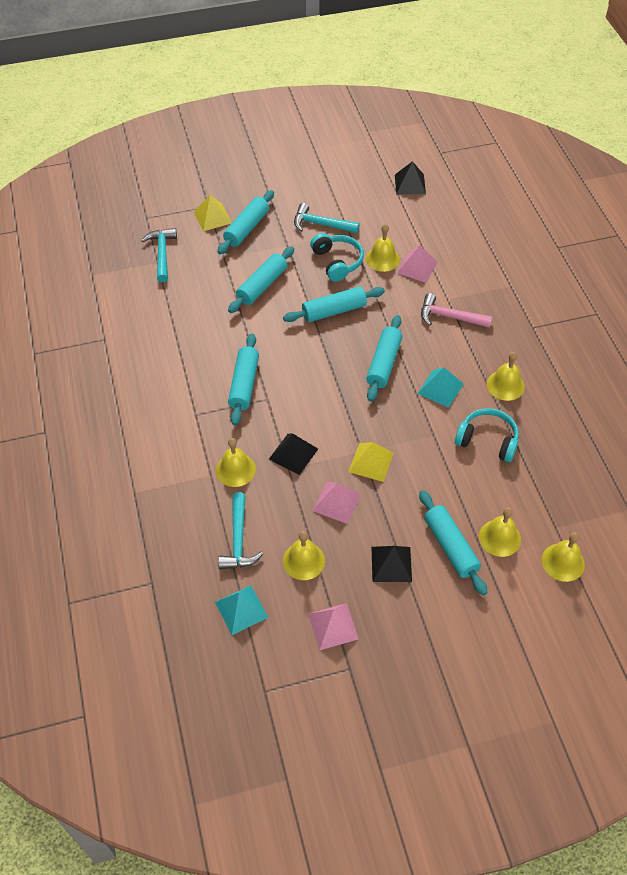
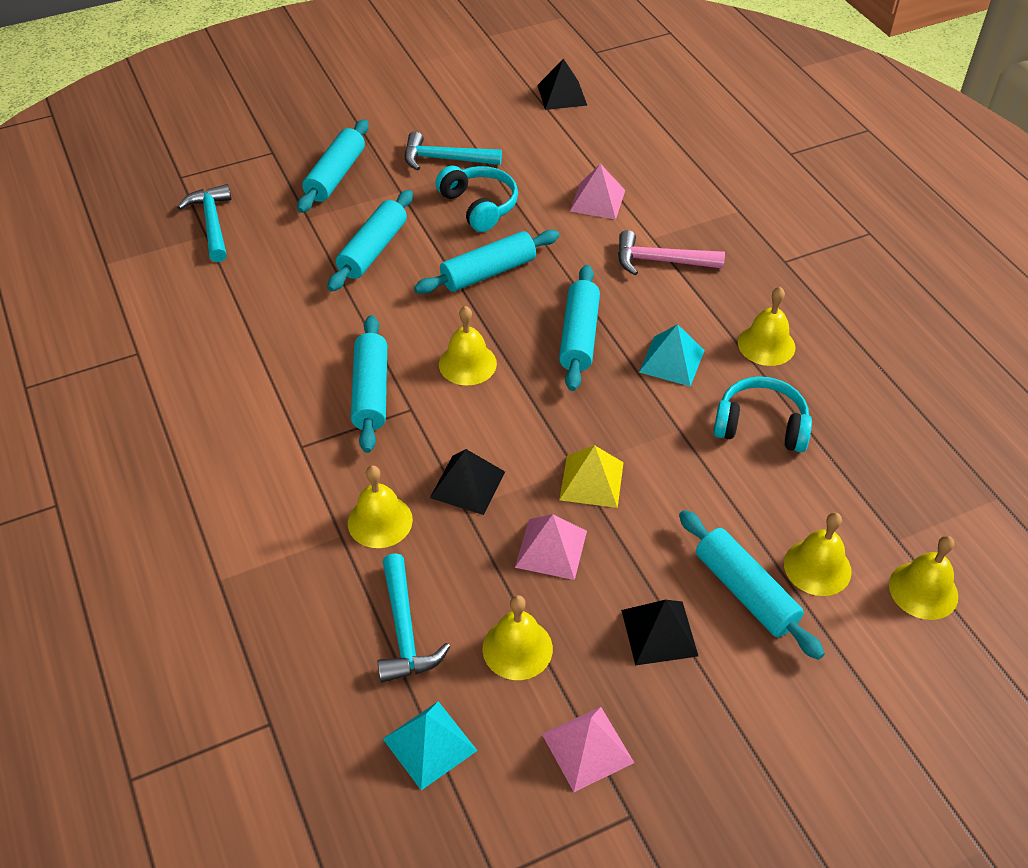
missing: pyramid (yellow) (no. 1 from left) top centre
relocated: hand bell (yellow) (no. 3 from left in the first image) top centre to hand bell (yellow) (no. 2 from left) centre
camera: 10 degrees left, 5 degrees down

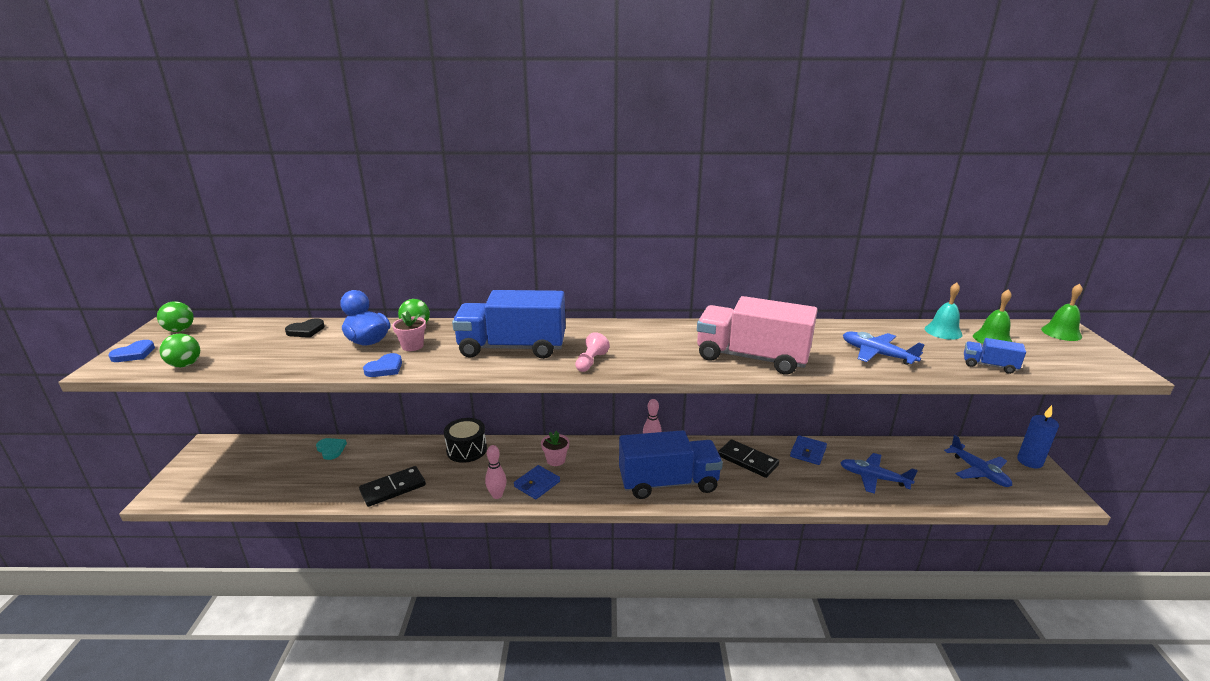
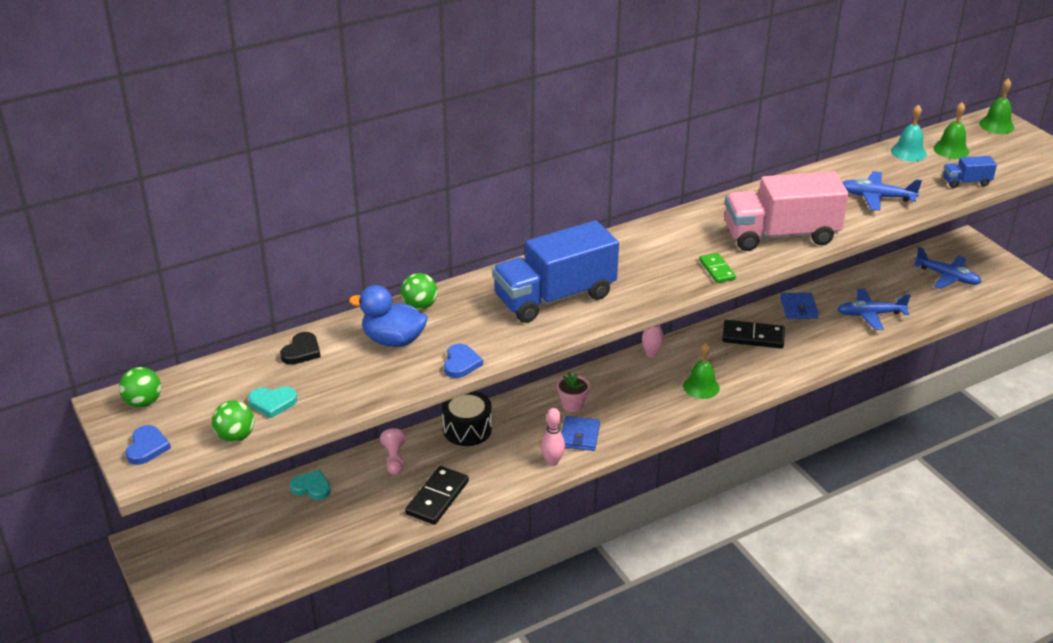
missing: potted plant (rose-pink) (no. 1 from left) centre; wax candle (blue) middle right
appeared: domino tile (leaf-green) middle right; heart (aqua) (no. 1 from left) middle left
relocated: chess pawn (rose-pink) centre to bottom centre
exchanged: truck (blue) (no. 2 from left) bottom centre to hand bell (leaf-green) (no. 1 from left) centre
camera: 30 degrees left, 10 degrees up

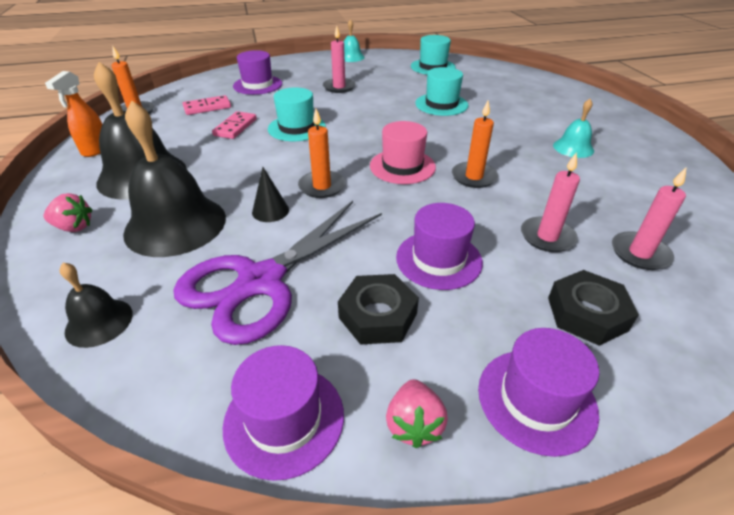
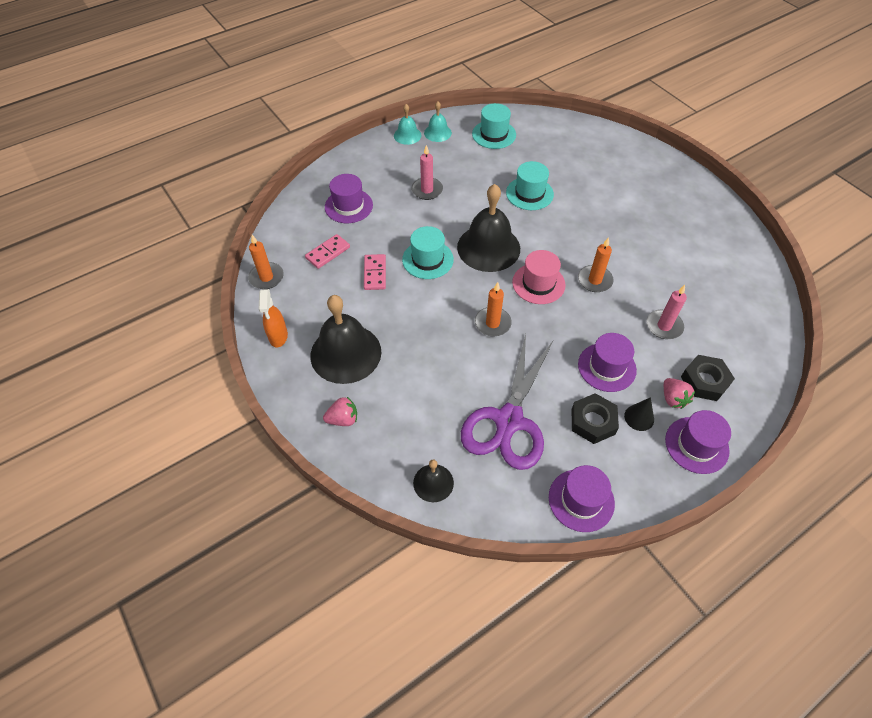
missing: wax candle (rose-pink) (no. 3 from left) middle right
relocated: hand bell (aqua) (no. 2 from left) top right to top centre; hand bell (black) (no. 3 from left) middle left to top centre; cone (black) centre to middle right; toy strawberry (rose-pink) (no. 2 from left) bottom centre to middle right
camera: 20 degrees left, 15 degrees up

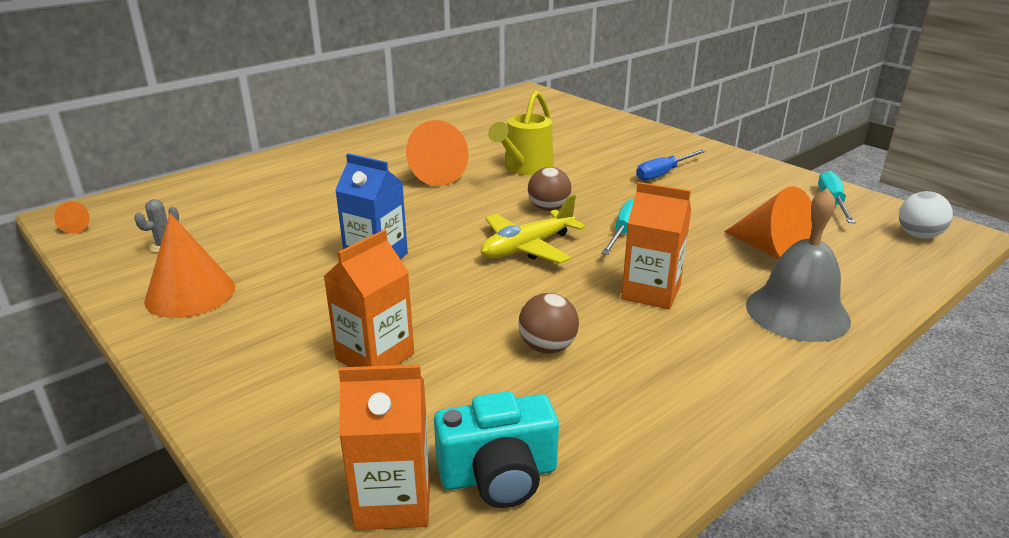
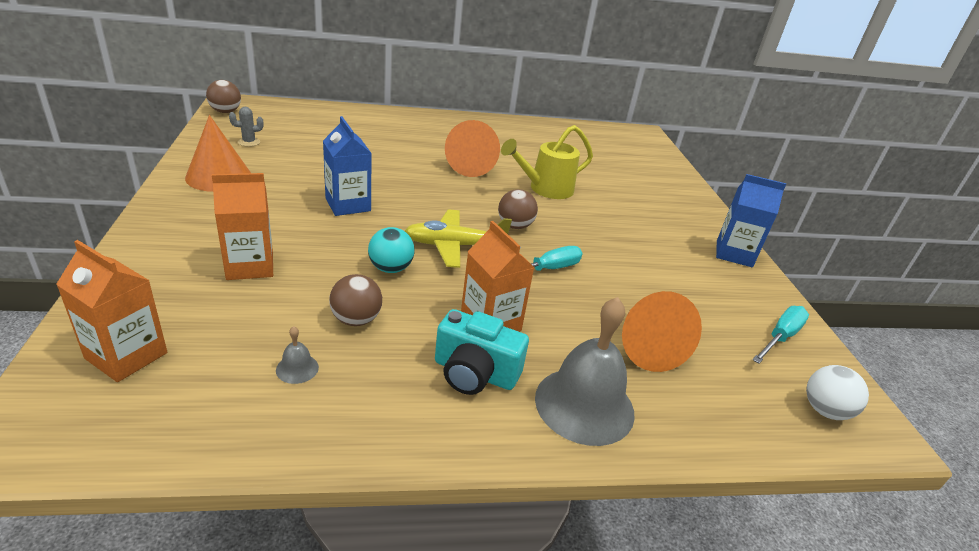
missing: hand screwdriver (blue) top centre
appeared: carton (blue) (no. 2 from left) middle right; ball (aqua) centre; hand bell (grey) (no. 1 from left) middle left
relocated: photo camera (aqua) bottom centre to centre
exchanged: cone (orange) (no. 1 from left) middle left to ball (brown) (no. 1 from left) top left
camera: 30 degrees right, 5 degrees up

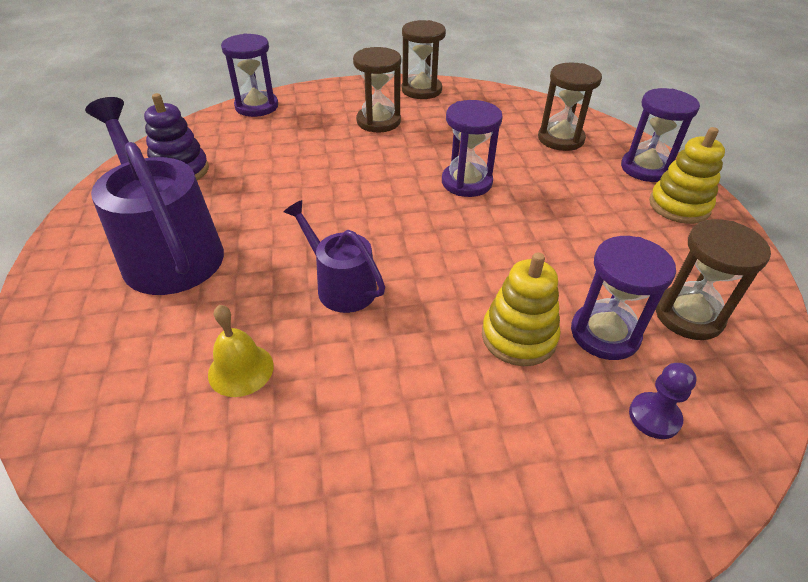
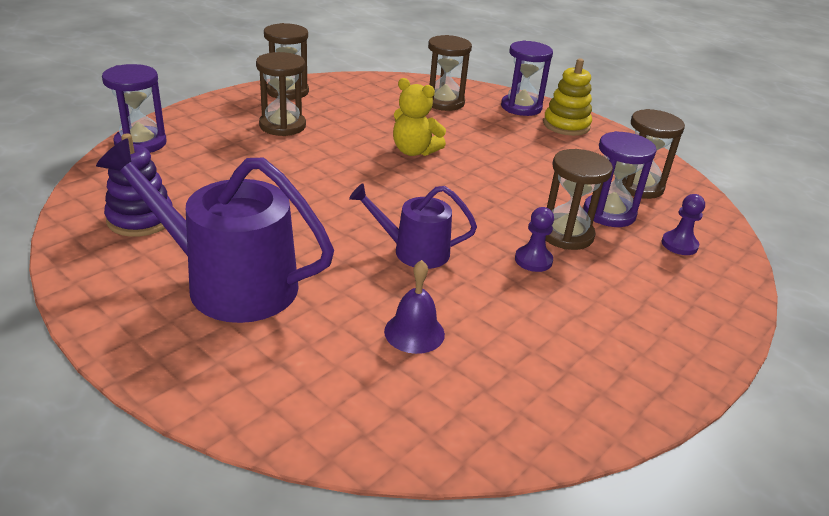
appeared: chess pawn (violet) (no. 1 from left) centre
exchanged: sand timer (violet) (no. 2 from left) top centre to teddy bear (yellow) top centre; ring stacker (yellow) (no. 1 from left) centre to sand timer (brown) (no. 4 from left) middle right
colour: hand bell (yellow) middle left to hand bell (violet) centre
camera: 40 degrees left, 10 degrees down

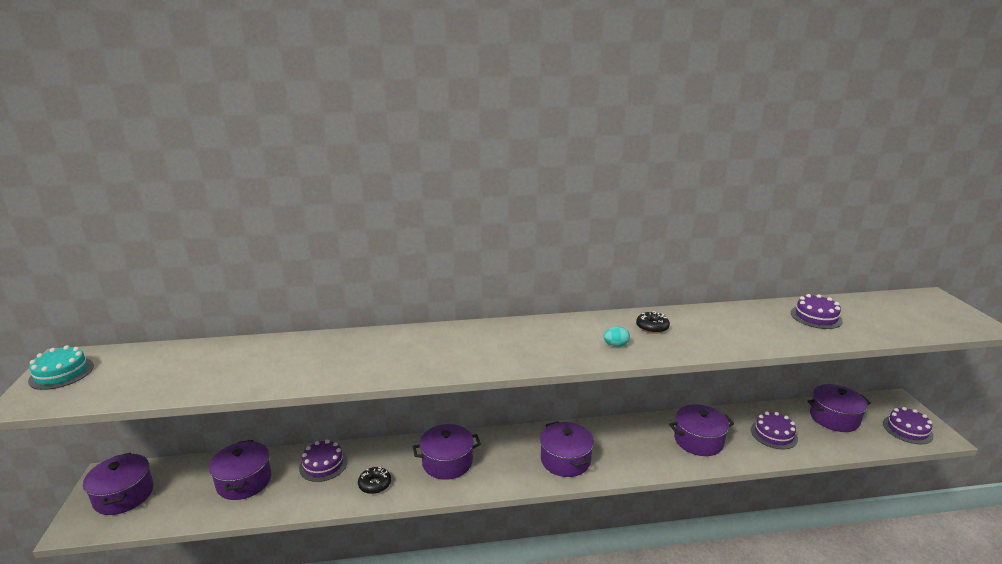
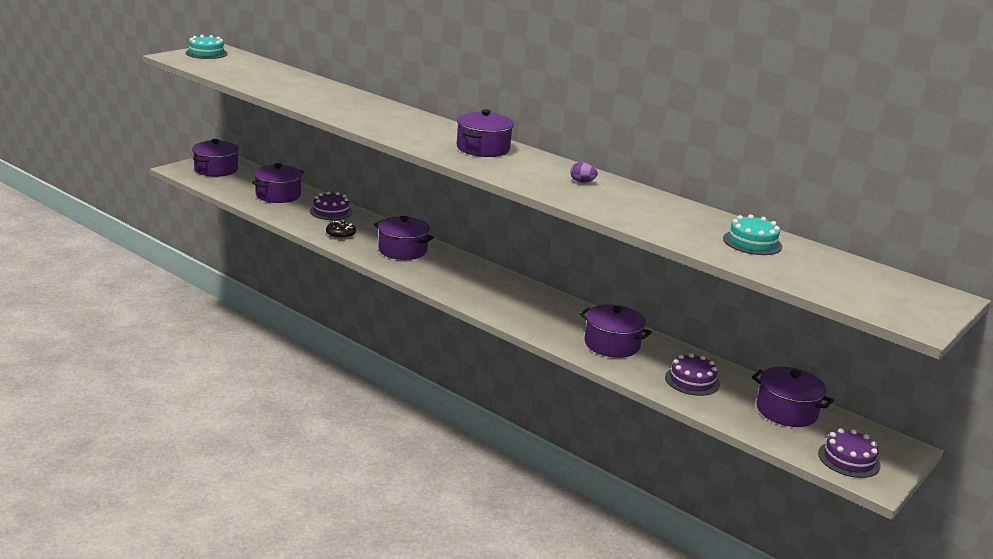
missing: egg shape (aqua) centre
relocated: pot (violet) (no. 4 from left) bottom centre to top centre
exchanged: doughnut (black) (no. 2 from left) centre to egg shape (violet) top centre
colour: gateau (violet) (no. 3 from left) middle right to gateau (aqua) (no. 2 from left) middle right
camera: 45 degrees right, 0 degrees up

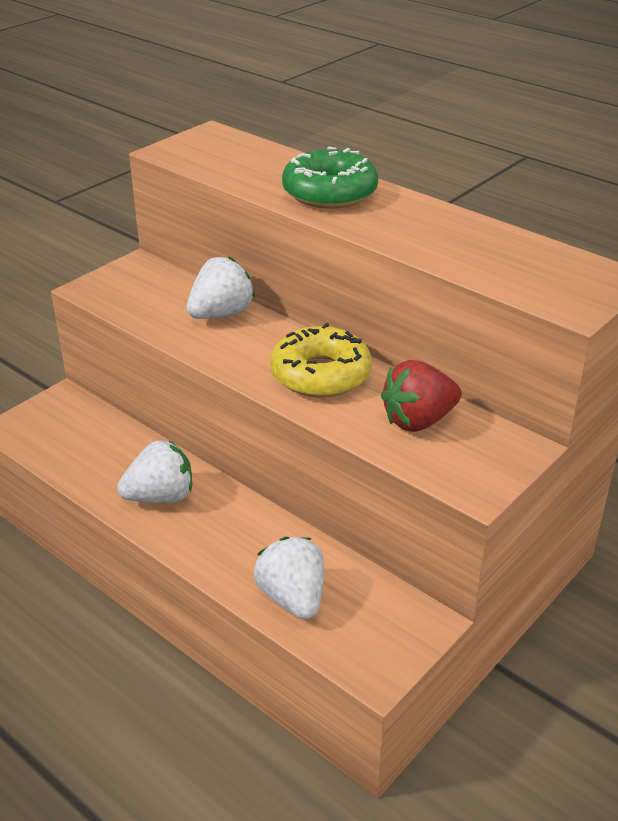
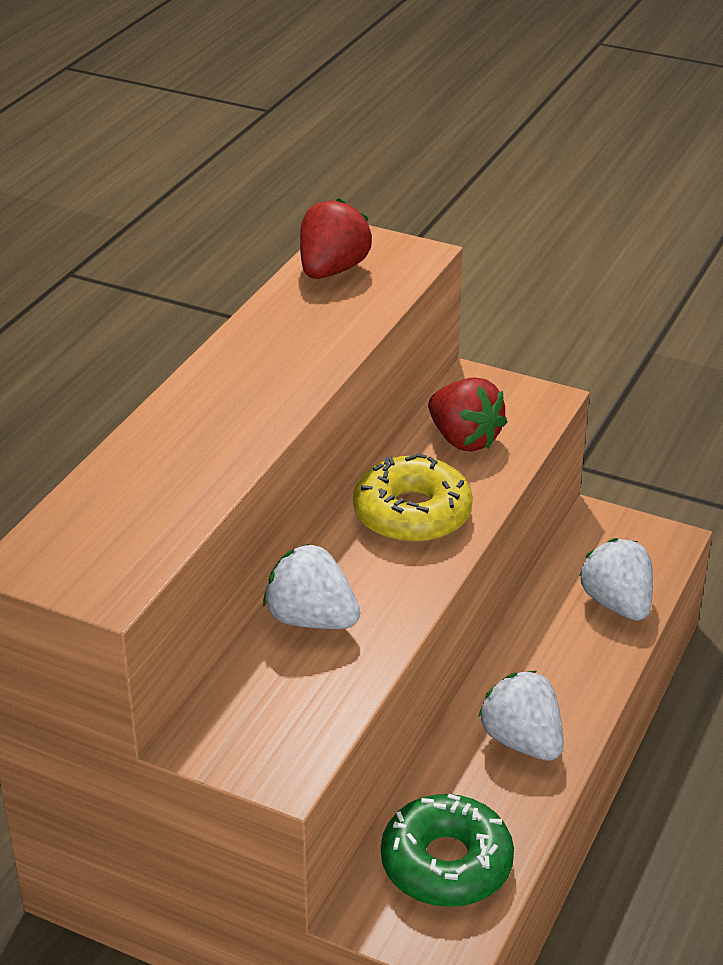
appeared: toy strawberry (red) (no. 1 from left) top centre
relocated: doughnut (leaf-green) top centre to bottom centre
spun: toy strawberry (pure white) (no. 3 from left) bottom centre = middle right 105 degrees clockwise
camera: 105 degrees left, 0 degrees up

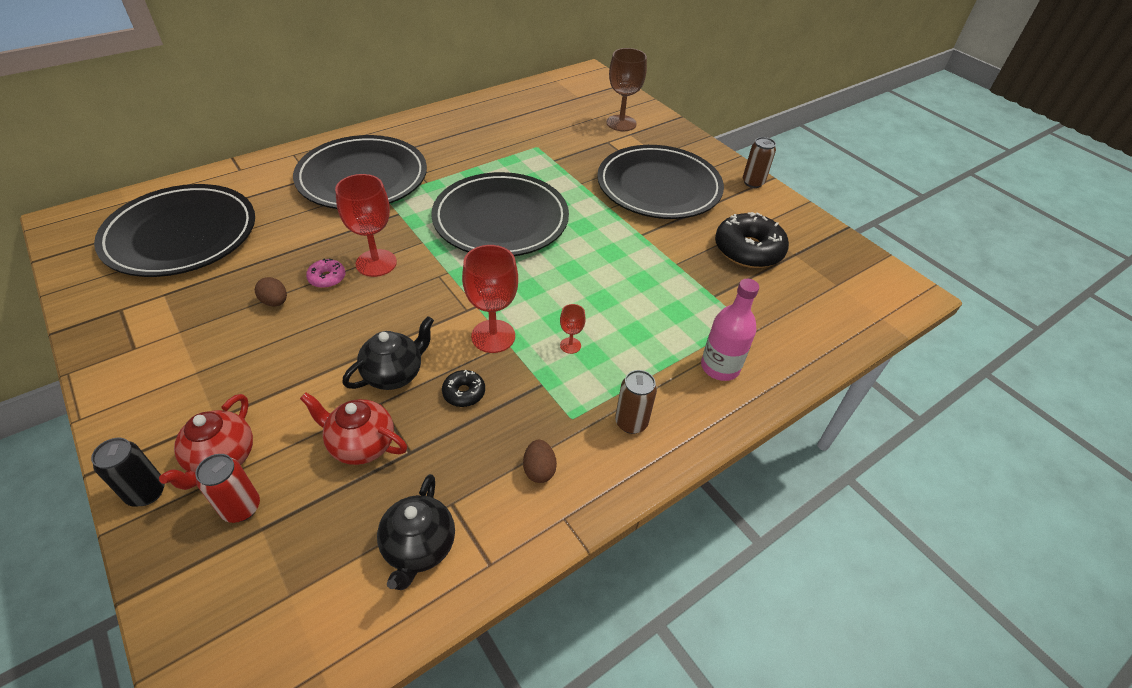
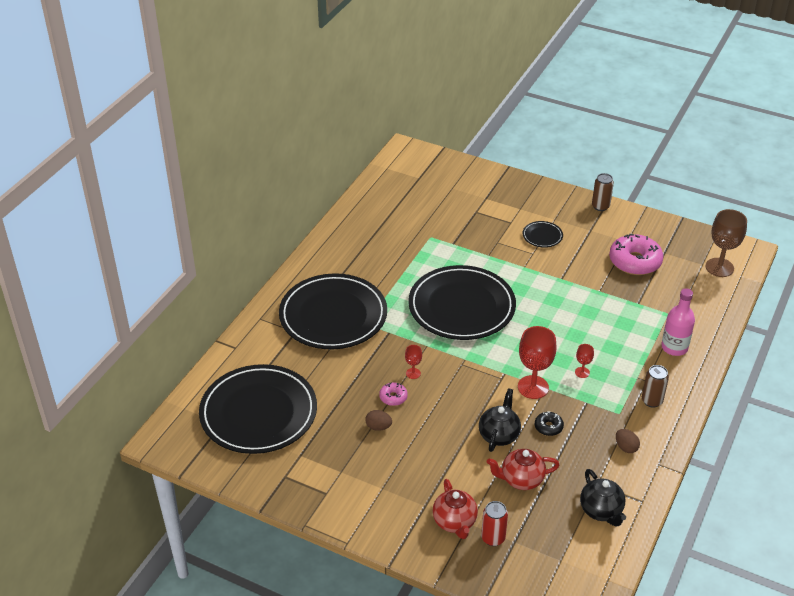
missing: soda can (black) bottom left
relocated: chalice (brown) top centre to middle right
colour: doughnut (black) (no. 2 from left) centre to doughnut (rose-pink) (no. 2 from left) middle right
size: flat dish (black) (no. 4 from left) top centre = middle right x0.40; chalice (red) (no. 1 from left) top left = centre x0.48
camera: 25 degrees left, 5 degrees down

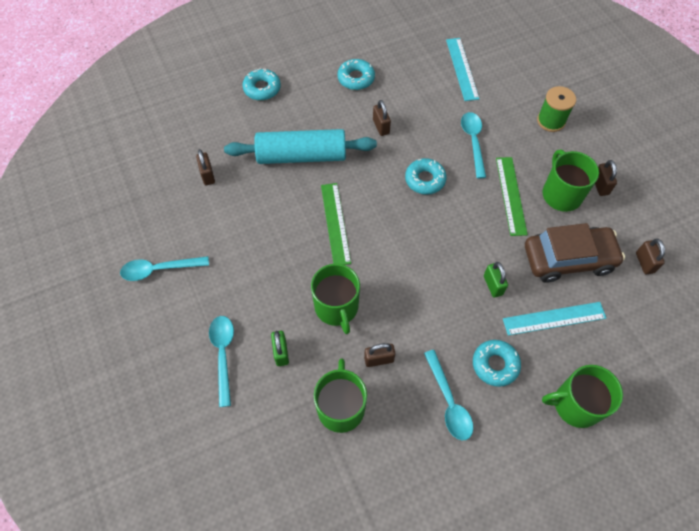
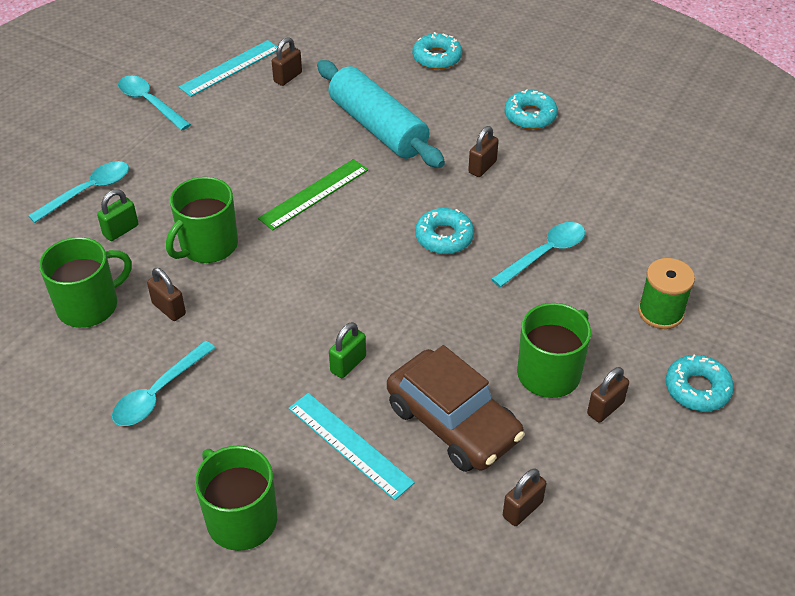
missing: straightedge (leaf-green) (no. 2 from left) middle right
relocated: straightedge (aqua) (no. 1 from left) top centre to top left; doughnut (aqua) (no. 4 from left) bottom right to middle right
camera: 55 degrees right, 15 degrees down

